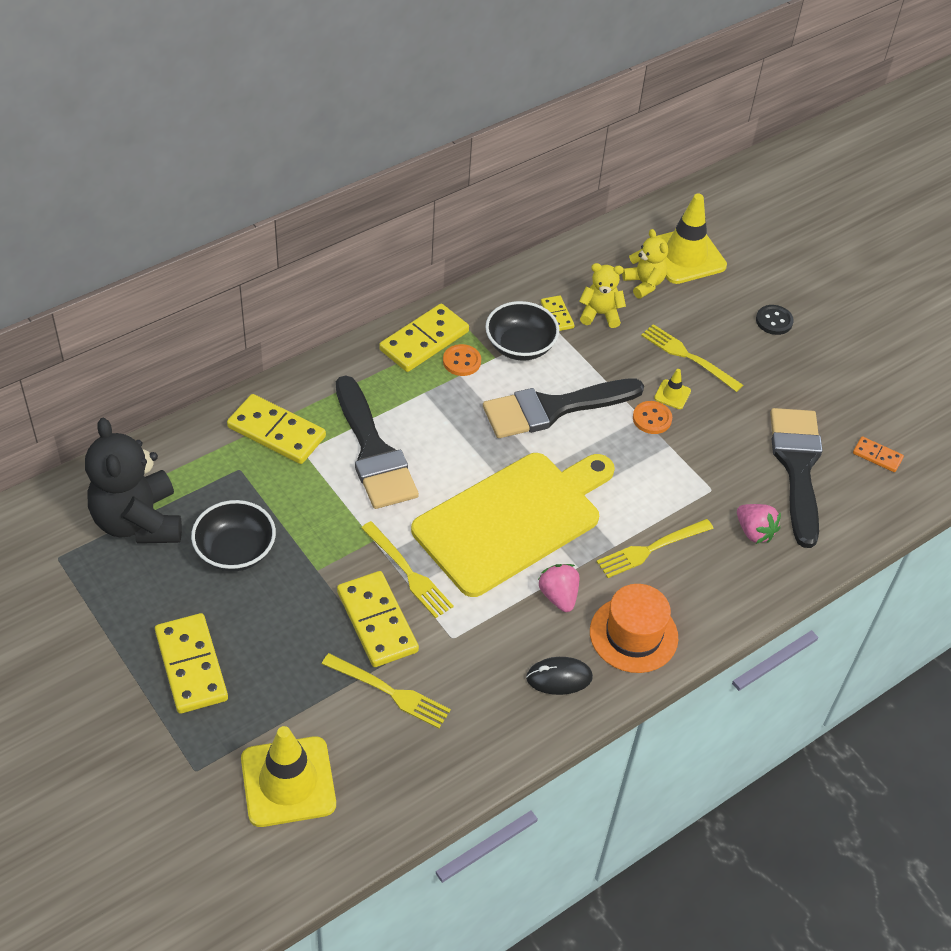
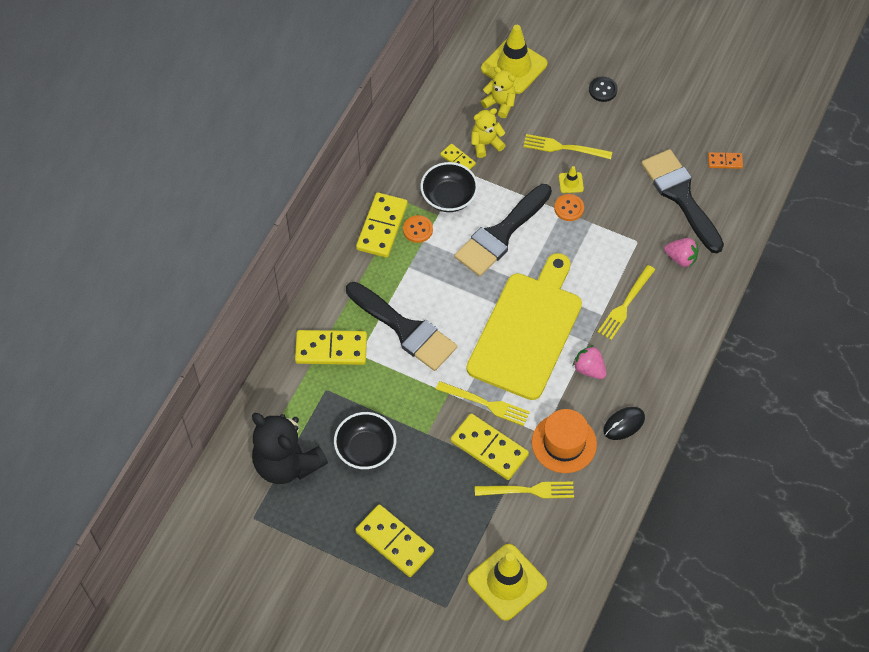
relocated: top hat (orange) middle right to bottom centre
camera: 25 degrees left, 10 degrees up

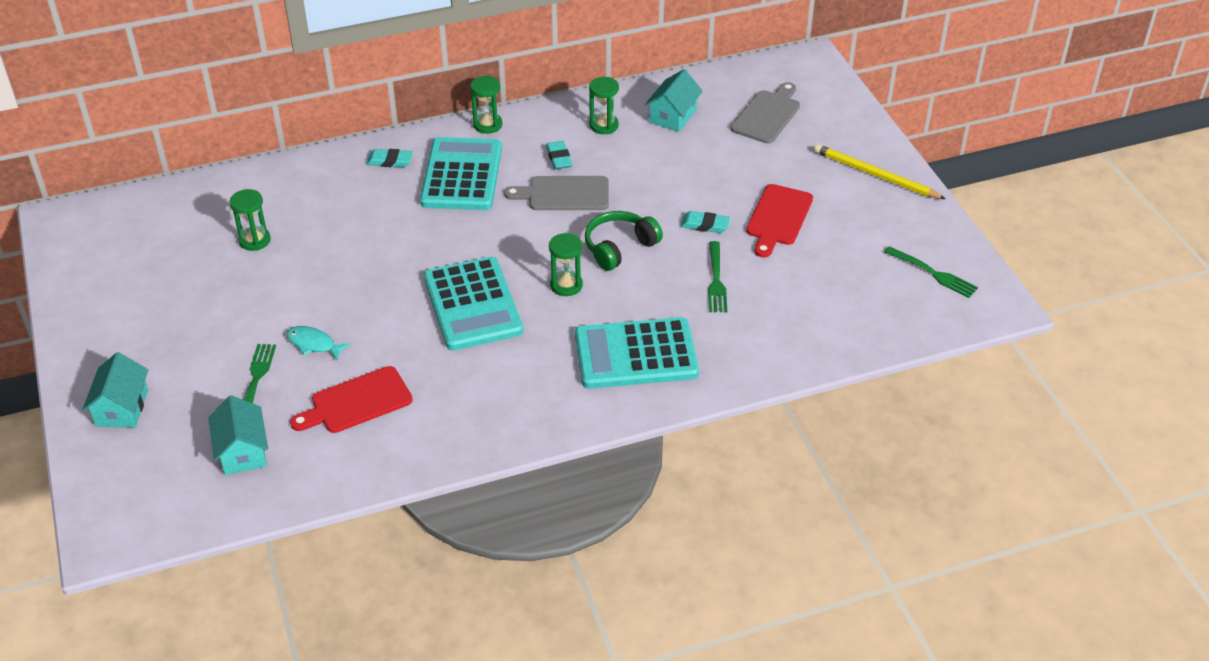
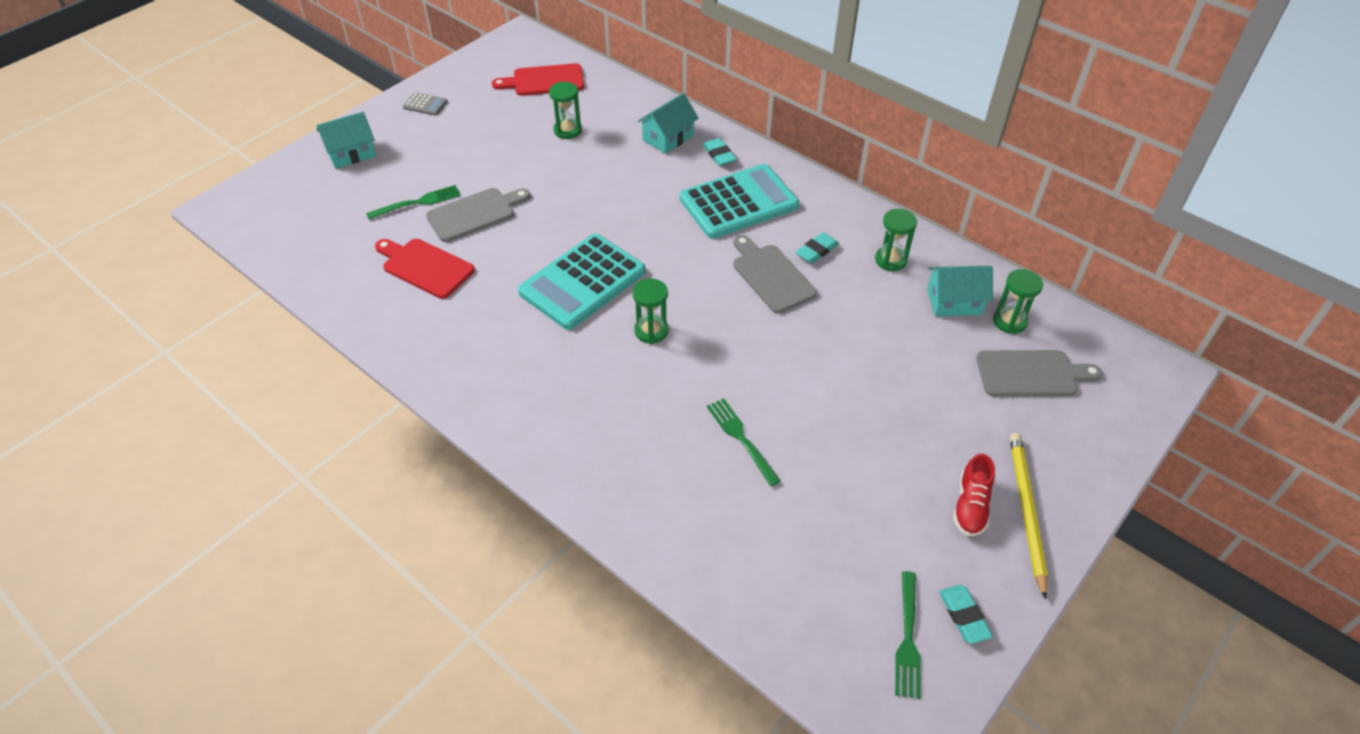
missing: headset (leaf-green) centre; adding machine (aqua) (no. 3 from left) centre
appeared: adding machine (grey) top left; lace-up shoe (red) bottom right
relocated: sand timer (leaf-green) (no. 2 from left in the first image) top centre to sand timer (leaf-green) (no. 4 from left) middle right; cutting board (red) (no. 2 from left) centre to top centre; gum eraser (aqua) (no. 3 from left) centre to bottom right; toy house (aqua) (no. 2 from left) middle left to top centre
exchanged: toy fish (aqua) middle left to cutting board (grey) (no. 1 from left) top centre
spun: dinner fork (leaf-green) (no. 2 from left) centre = centre 90 degrees clockwise
camera: 60 degrees right, 5 degrees up

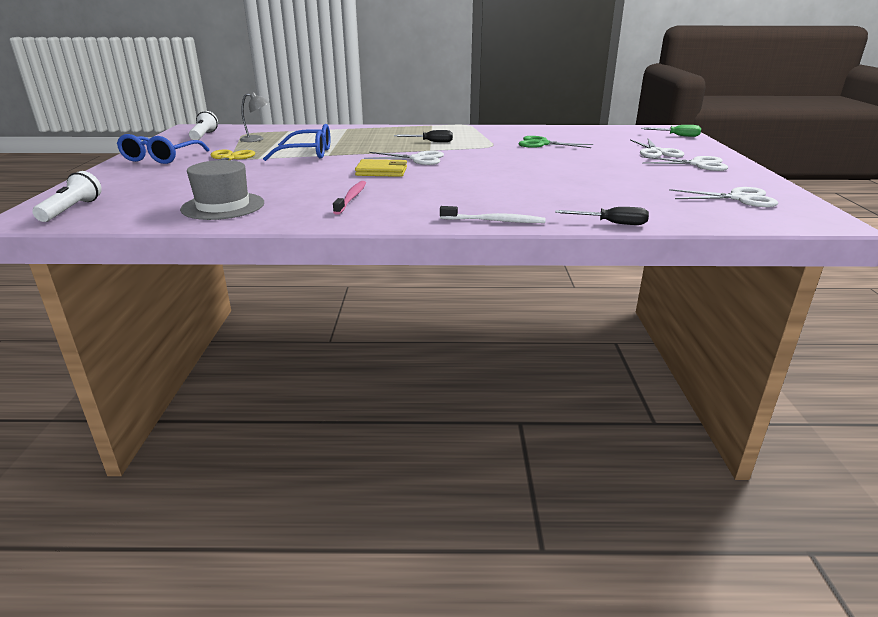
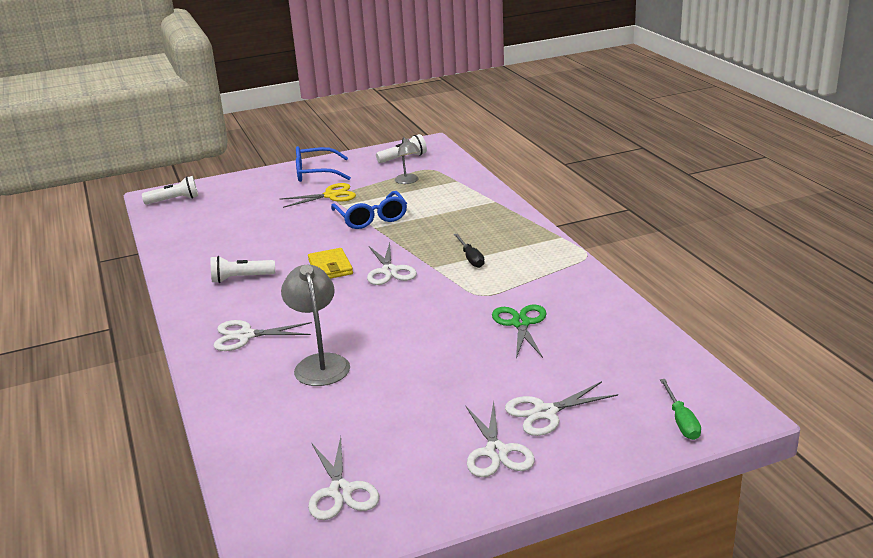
missing: top hat (grey) top left; tooth brush (pure white) centre; hand screwdriver (black) (no. 2 from left) middle right
appeared: lamp (grey) (no. 1 from left) centre; scissors (pure white) (no. 1 from left) middle left
exchanged: tooth brush (rose-pink) top centre to pocket torch (pure white) (no. 2 from left) middle left
camera: 70 degrees right, 0 degrees up

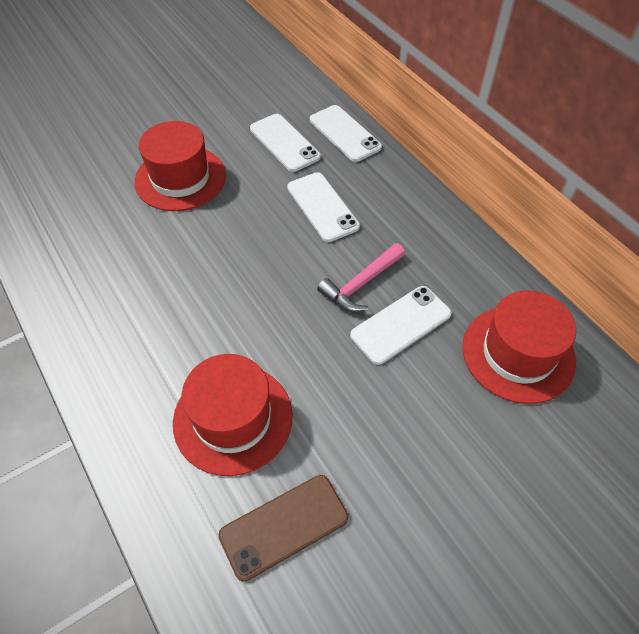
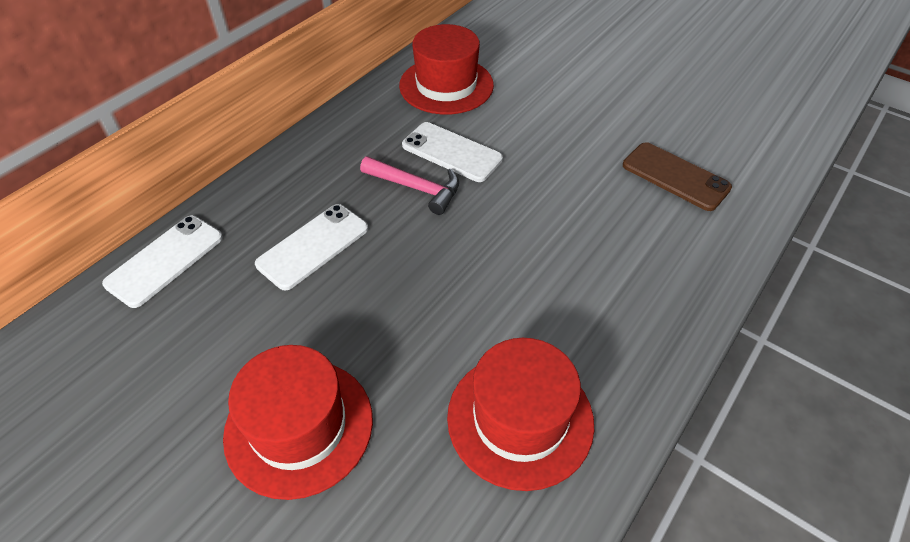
missing: smartphone (pure white) (no. 1 from left) top centre
relocated: top hat (red) (no. 2 from left in the first image) centre to top hat (red) (no. 3 from left) bottom centre
camera: 110 degrees left, 5 degrees down

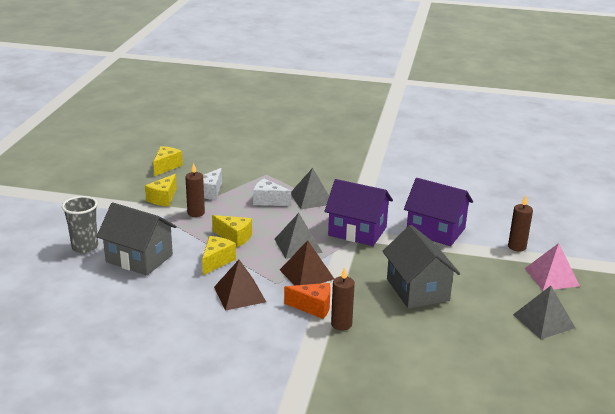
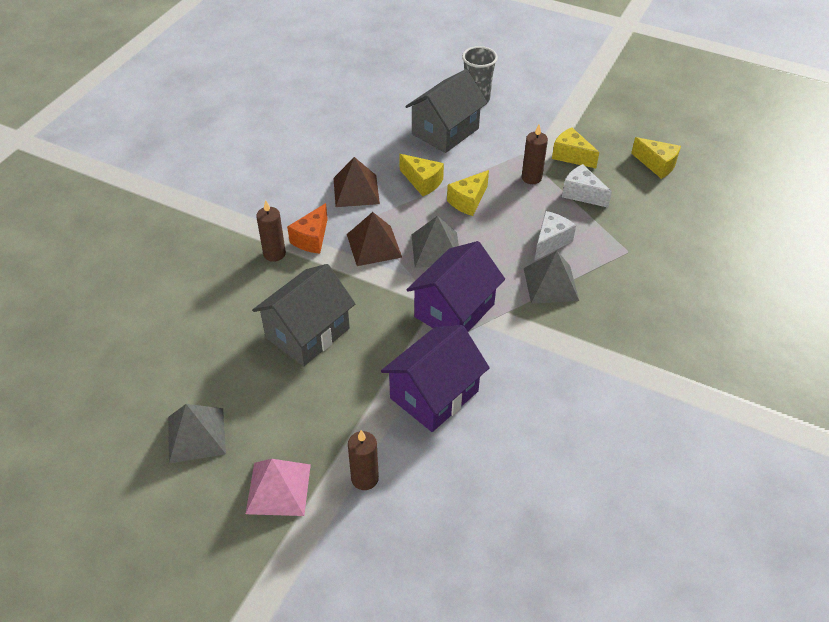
spun: toy house (grey) (no. 2 from left in the first image) middle right = centre 45 degrees counterclockwise
camera: 105 degrees right, 20 degrees up

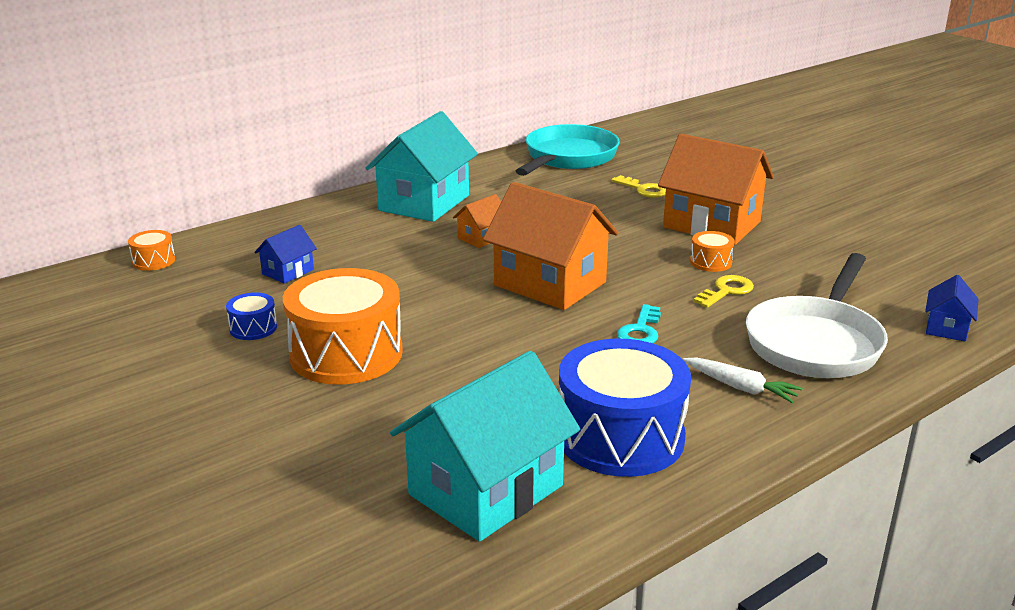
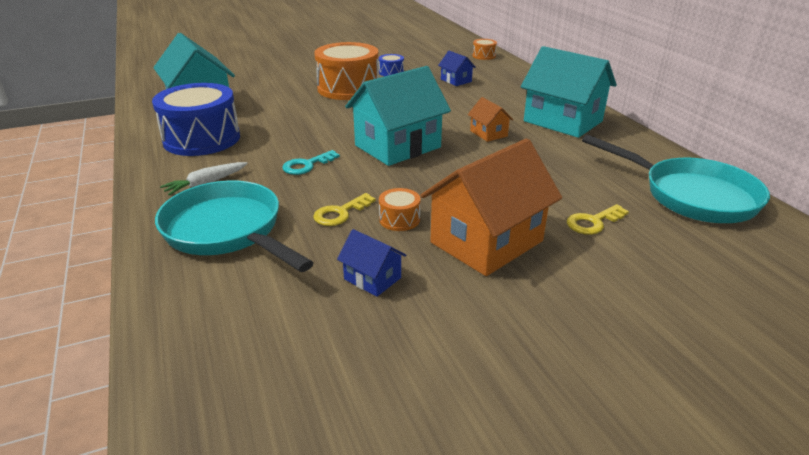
relocated: toy house (blue) (no. 2 from left in the first image) middle right to toy house (blue) (no. 1 from left) centre
colour: toy house (orange) (no. 2 from left) centre to toy house (aqua) (no. 2 from left) top centre; skillet (pure white) middle right to skillet (aqua) (no. 1 from left) middle left
spun: latchkey (yellow) (no. 2 from left in the first image) middle right = centre 75 degrees clockwise; latchkey (aqua) centre = centre 75 degrees counterclockwise
camera: 105 degrees right, 5 degrees up

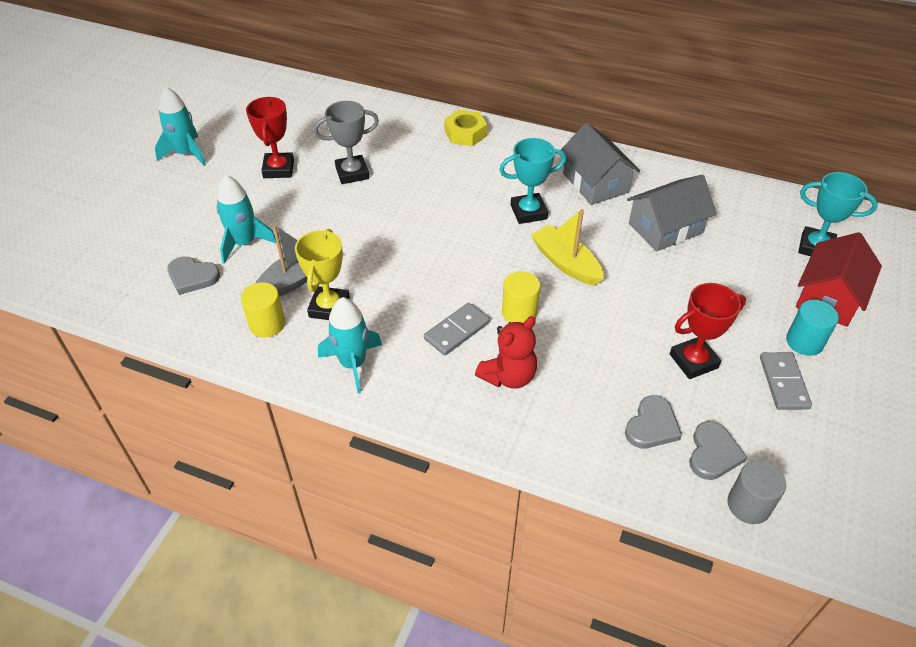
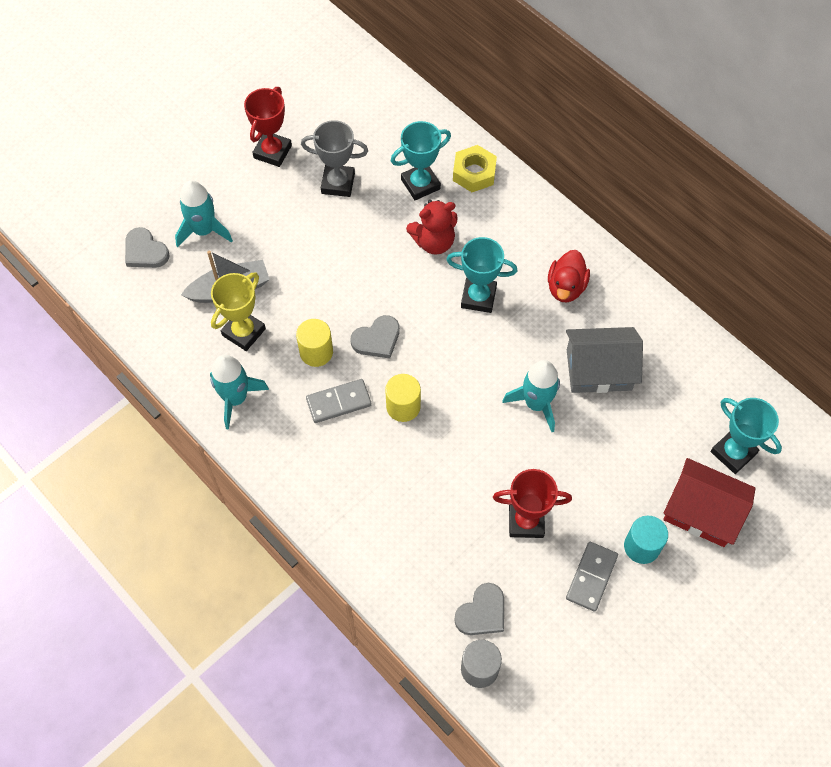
missing: sailboat (yellow) centre
appeared: prize cup (aqua) (no. 1 from left) top centre
relocated: toy rocket (aqua) (no. 1 from left in the first image) top left to toy rocket (aqua) (no. 3 from left) centre; cylinder (yellow) (no. 1 from left) middle left to centre; teddy bear (red) centre to top centre; heart (grey) (no. 2 from left) middle right to centre
exchanged: toy house (grey) (no. 1 from left) top centre to duck (red) middle right
spun: toy house (red) middle right = middle right 60 degrees clockwise
camera: 25 degrees right, 15 degrees up

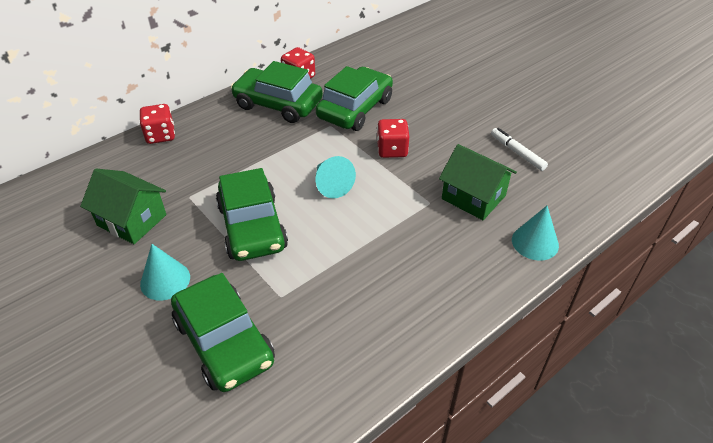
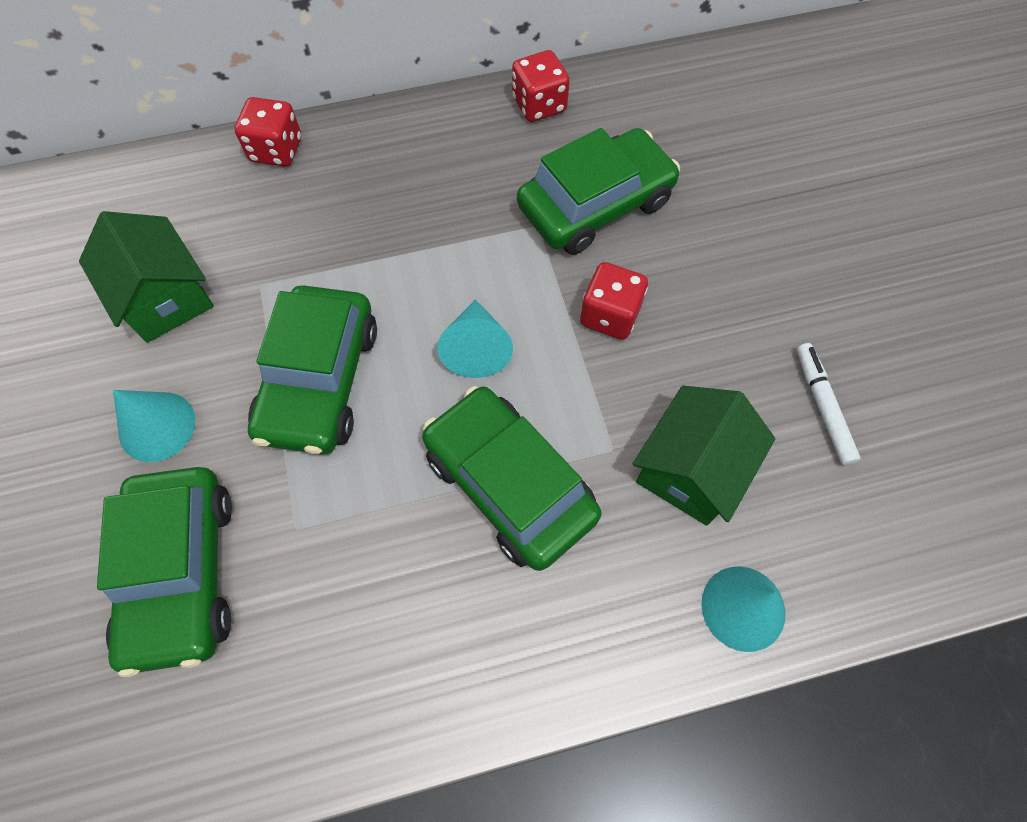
relocated: toy car (leaf-green) (no. 3 from left) top centre to centre
spun: toy house (leaf-green) (no. 2 from left) middle right = middle right 60 degrees clockwise
camera: 25 degrees right, 20 degrees up

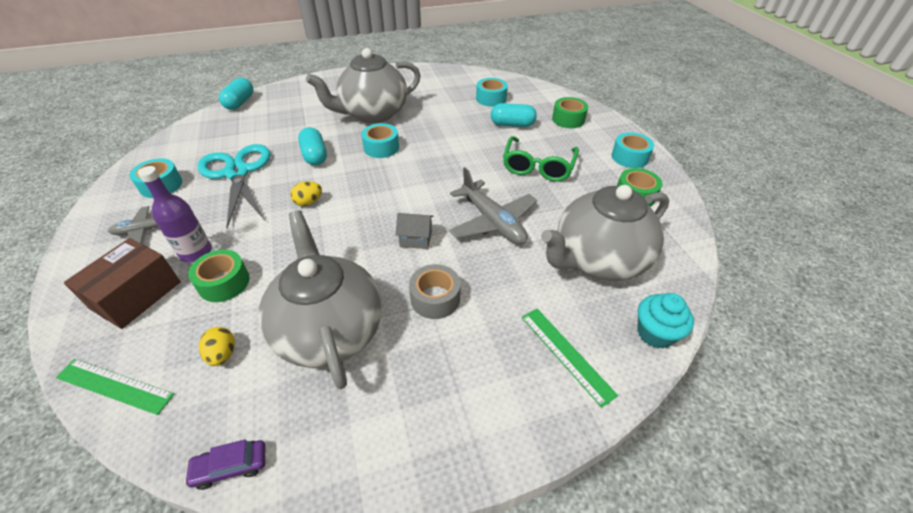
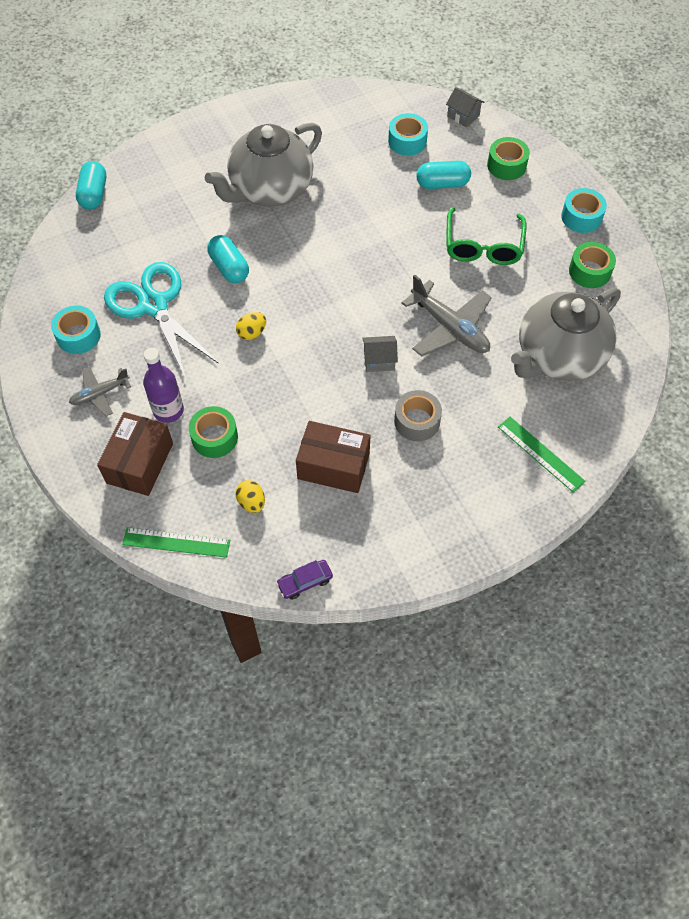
missing: sticky tape (aqua) (no. 2 from left) top centre; fairy cake (aqua) middle right
appeared: toy house (grey) (no. 2 from left) top right
exchanged: china teapot (grey) (no. 1 from left) centre to box (brown) (no. 2 from left) centre
camera: 10 degrees left, 15 degrees up

